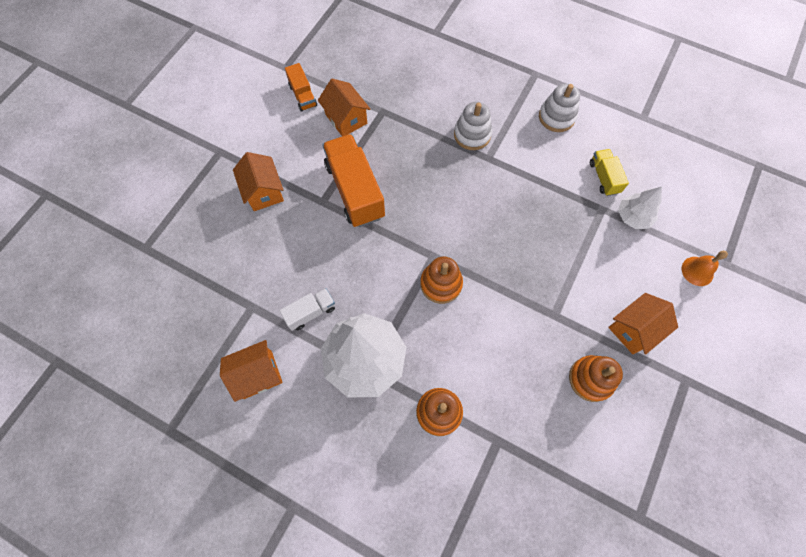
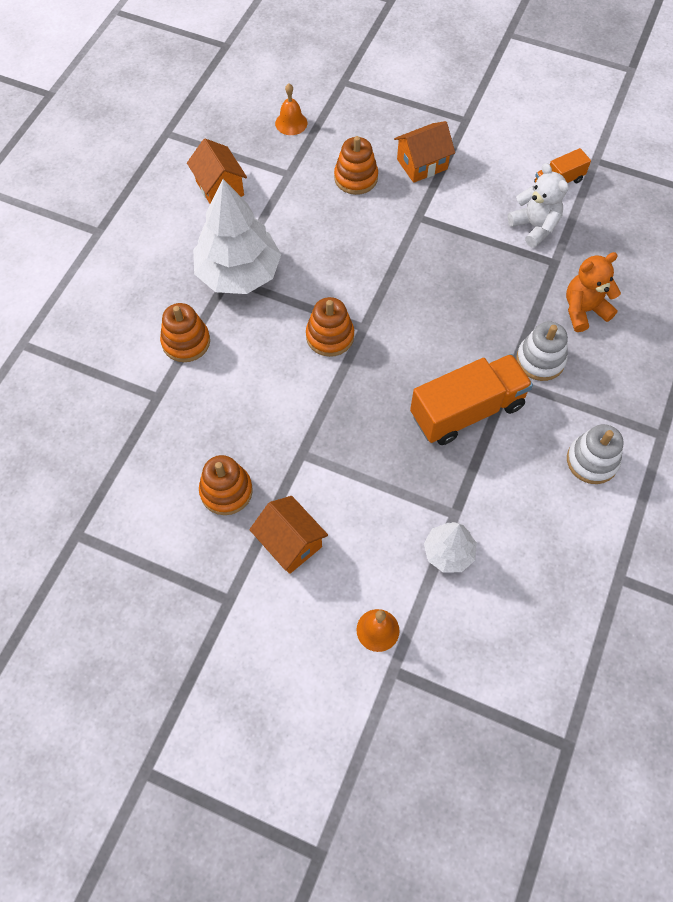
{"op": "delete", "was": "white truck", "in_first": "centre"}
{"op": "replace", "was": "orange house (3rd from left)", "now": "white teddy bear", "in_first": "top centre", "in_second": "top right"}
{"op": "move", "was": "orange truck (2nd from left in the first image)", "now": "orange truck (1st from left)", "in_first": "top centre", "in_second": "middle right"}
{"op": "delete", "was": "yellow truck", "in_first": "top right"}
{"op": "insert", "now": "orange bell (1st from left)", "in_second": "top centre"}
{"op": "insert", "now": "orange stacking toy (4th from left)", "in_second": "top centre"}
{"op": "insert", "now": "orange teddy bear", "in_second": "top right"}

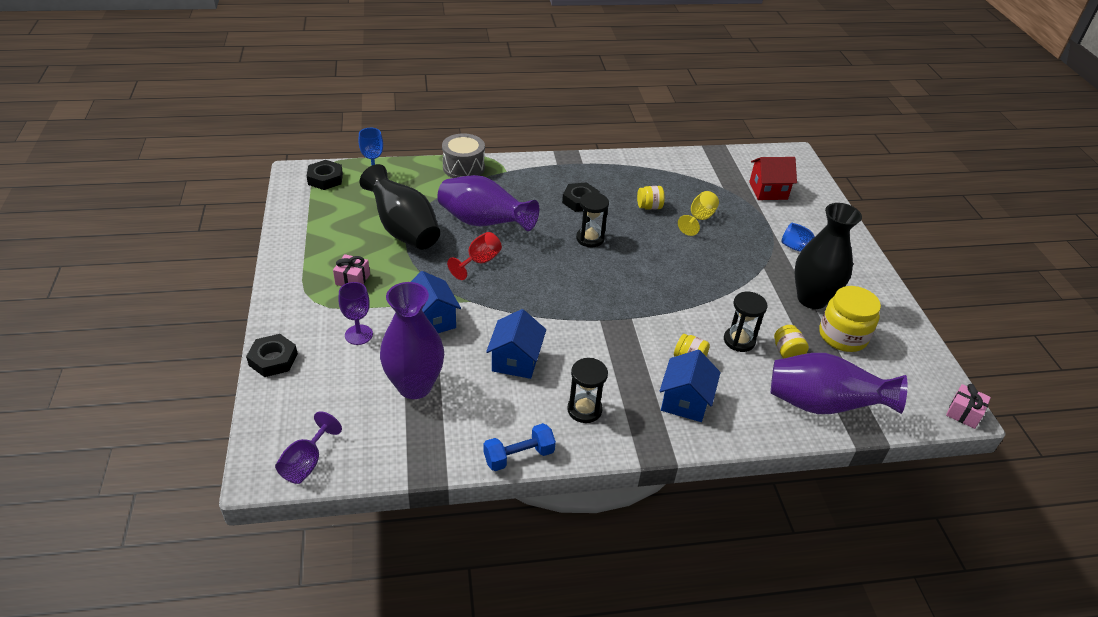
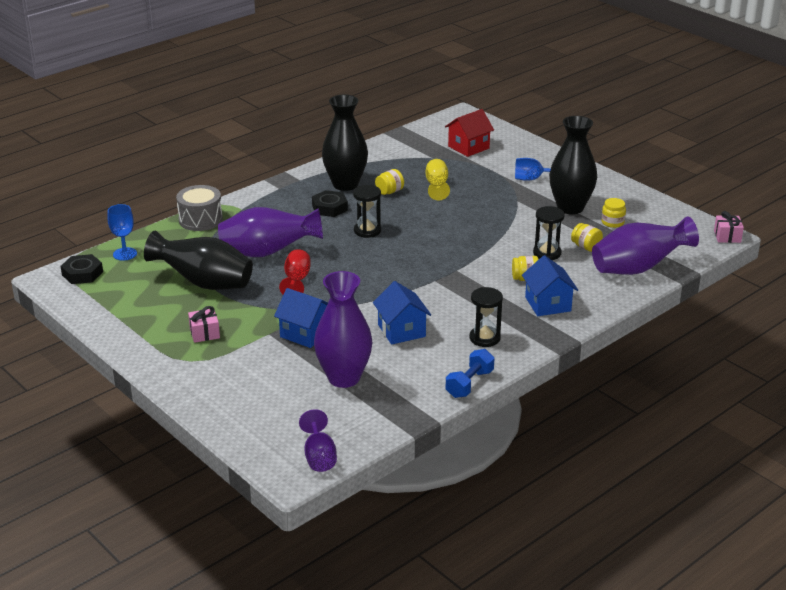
{"op": "delete", "was": "black nut (1st from left)", "in_first": "middle left"}
{"op": "delete", "was": "purple goblet (2nd from left)", "in_first": "middle left"}
{"op": "resize", "was": "yellow jar (4th from left)", "in_first": "middle right", "in_second": "middle right", "ratio": 0.54}
{"op": "insert", "now": "black vase (2nd from left)", "in_second": "top centre"}

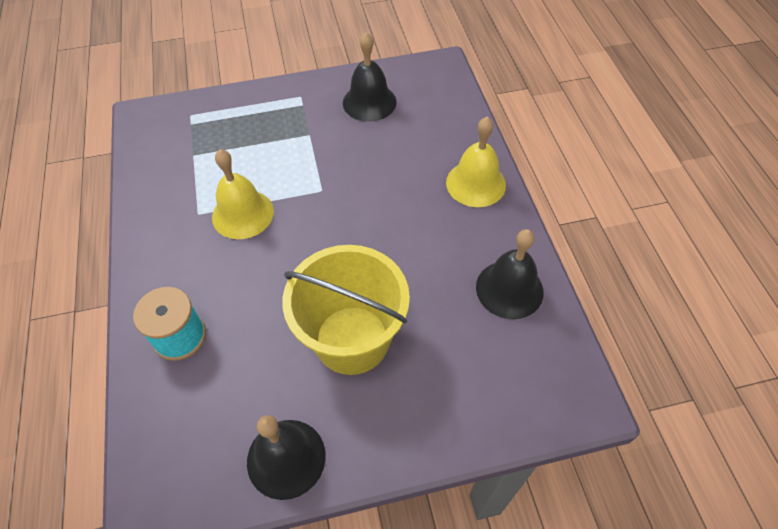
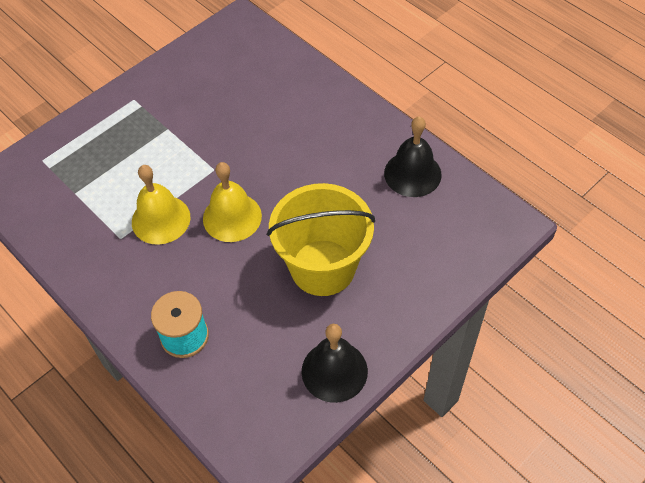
{"op": "delete", "was": "black bell (2nd from left)", "in_first": "top centre"}
{"op": "move", "was": "yellow bell (2nd from left)", "in_first": "top centre", "in_second": "centre"}

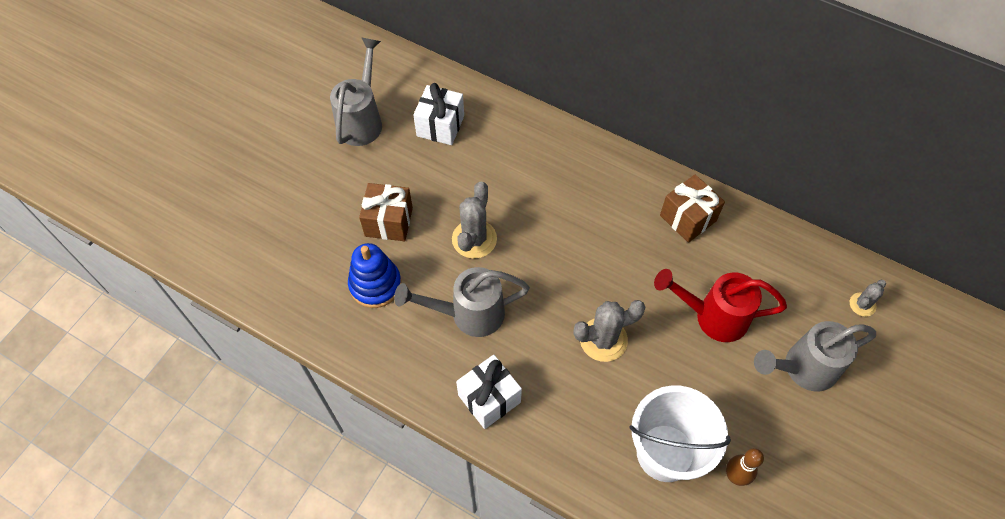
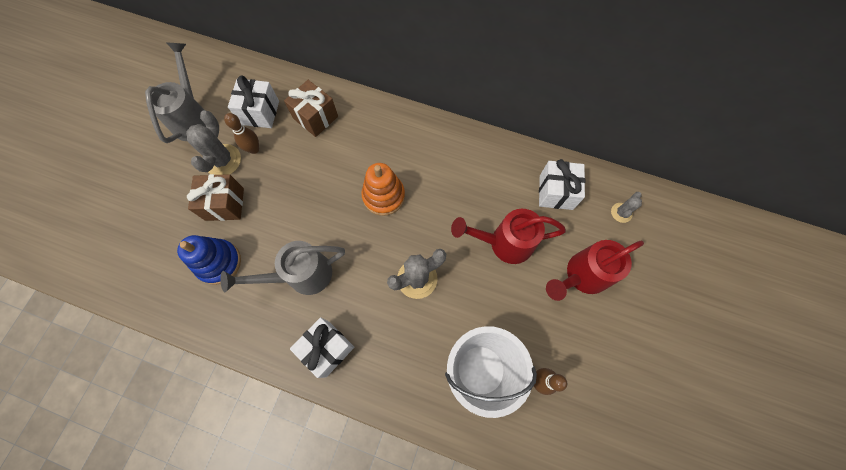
{"op": "move", "was": "grey cactus (1st from left)", "in_first": "centre", "in_second": "top left"}
{"op": "move", "was": "brown gift (2nd from left)", "in_first": "middle right", "in_second": "top centre"}
{"op": "recolor", "was": "grey watering can (3rd from left)", "now": "red watering can (2nd from left)", "in_first": "bottom right", "in_second": "middle right"}
{"op": "insert", "now": "brown bowling pin (1st from left)", "in_second": "top left"}
{"op": "insert", "now": "orange stacking toy", "in_second": "centre"}
{"op": "insert", "now": "white gift (3rd from left)", "in_second": "centre"}

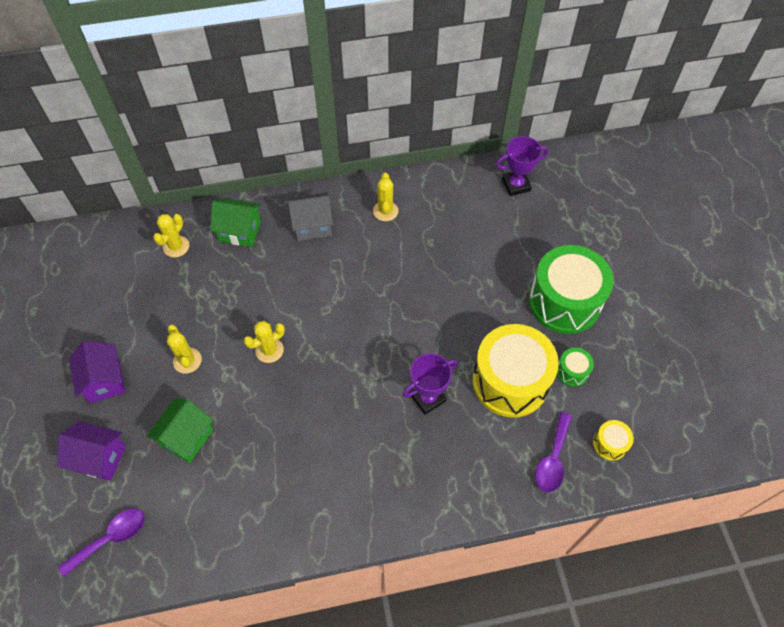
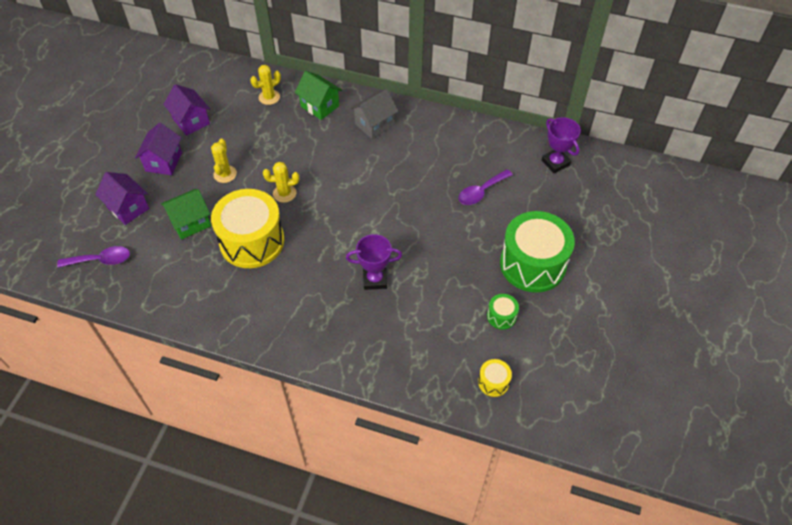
{"op": "rotate", "was": "grey house", "in_first": "centre", "in_second": "top centre", "clockwise": -60}
{"op": "delete", "was": "yellow cactus (4th from left)", "in_first": "top centre"}
{"op": "move", "was": "yellow drum (1st from left)", "in_first": "centre", "in_second": "middle left"}
{"op": "rotate", "was": "purple trophy (2nd from left)", "in_first": "top centre", "in_second": "top right", "clockwise": 45}
{"op": "move", "was": "purple spoon (2nd from left)", "in_first": "bottom right", "in_second": "centre"}
{"op": "insert", "now": "purple house (3rd from left)", "in_second": "top left"}

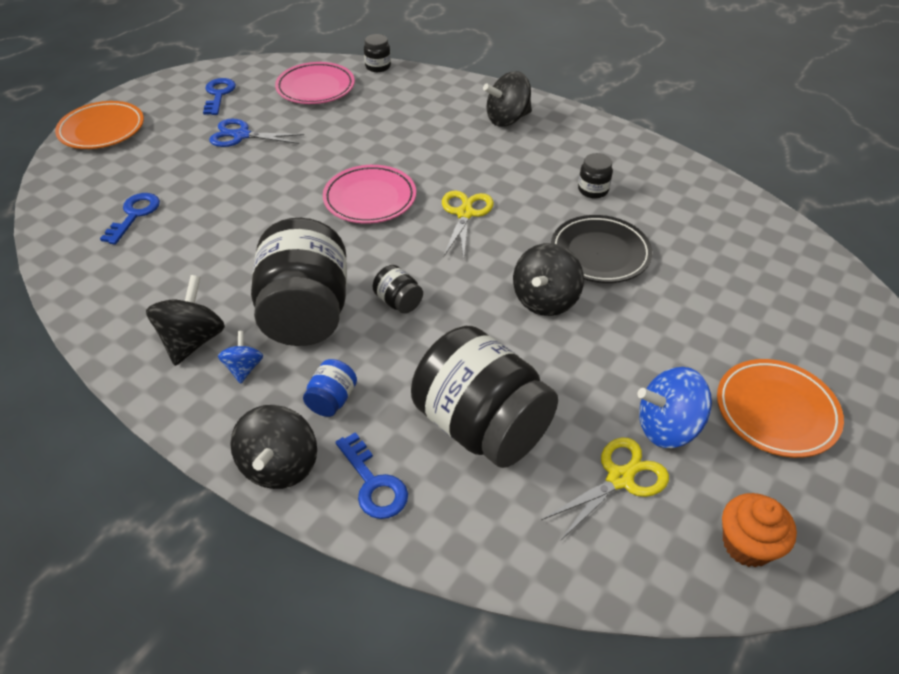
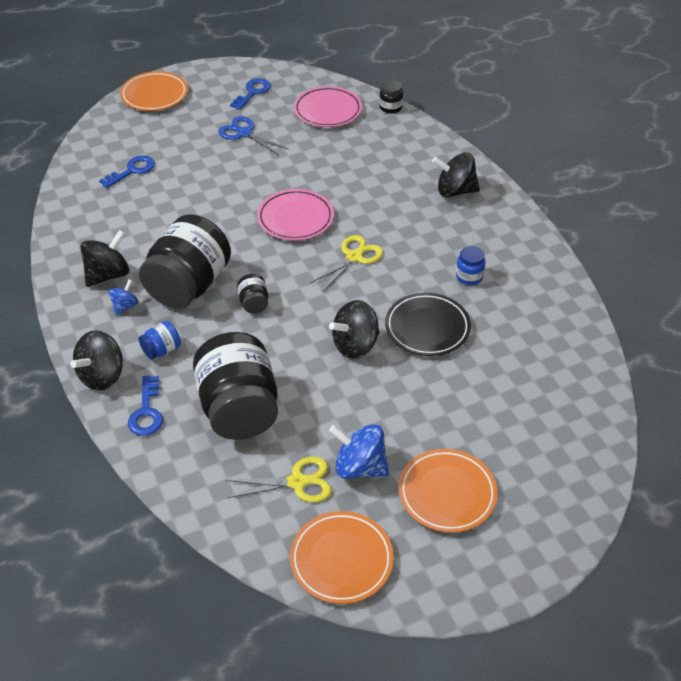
{"op": "recolor", "was": "black jar (5th from left)", "now": "blue jar (2nd from left)", "in_first": "top centre", "in_second": "middle right"}
{"op": "replace", "was": "orange cupcake", "now": "orange plate (2nd from left)", "in_first": "bottom right", "in_second": "bottom centre"}

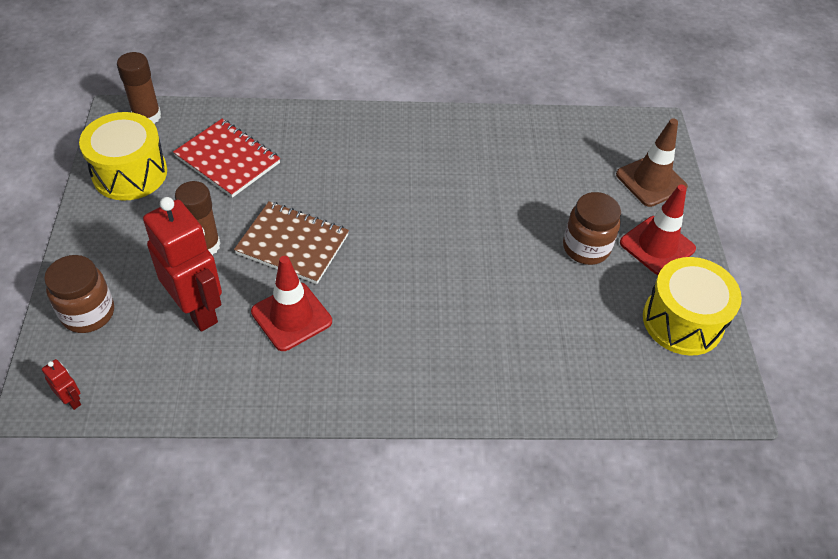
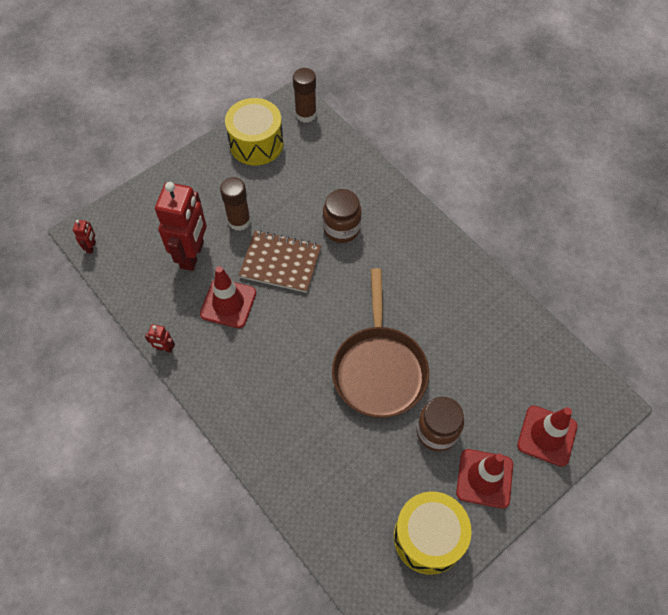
{"op": "move", "was": "brown jar (1st from left)", "in_first": "middle left", "in_second": "centre"}
{"op": "delete", "was": "red notebook", "in_first": "top left"}
{"op": "rotate", "was": "brown notebook", "in_first": "centre", "in_second": "centre", "clockwise": -60}
{"op": "recolor", "was": "brown traffic cone", "now": "red traffic cone (3rd from left)", "in_first": "top right", "in_second": "bottom right"}
{"op": "insert", "now": "red robot (2nd from left)", "in_second": "middle left"}
{"op": "insert", "now": "brown pan", "in_second": "centre"}

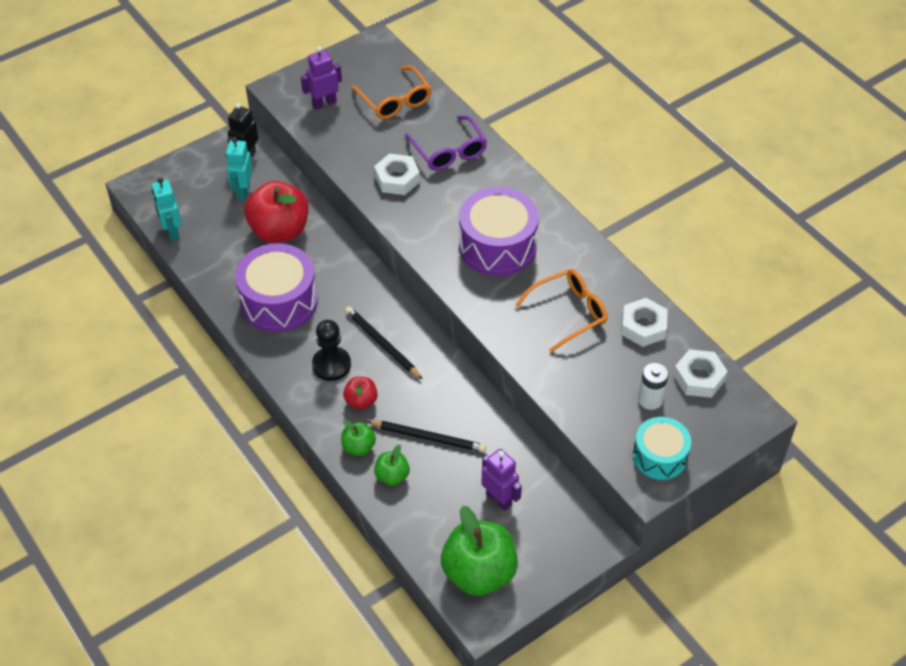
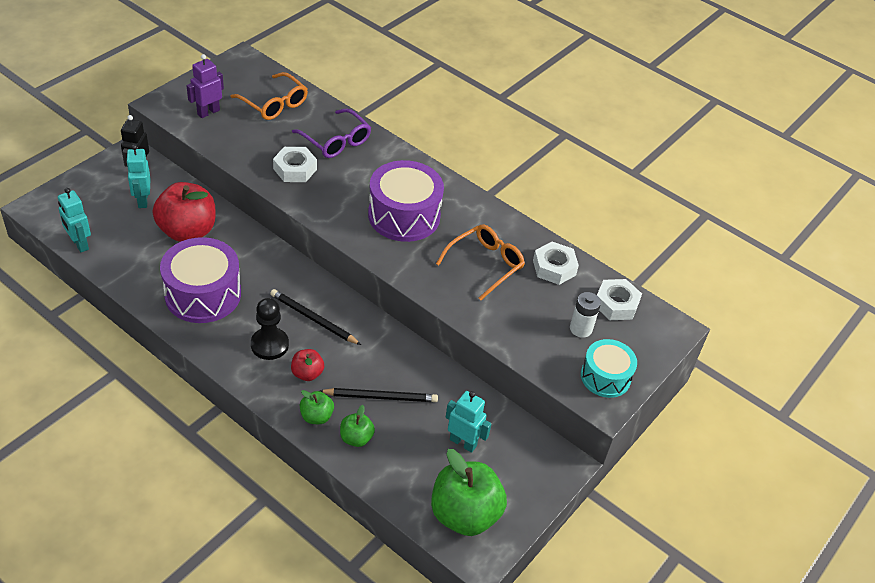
{"op": "recolor", "was": "purple robot (2nd from left)", "now": "turquoise robot (3rd from left)", "in_first": "bottom centre", "in_second": "bottom centre"}

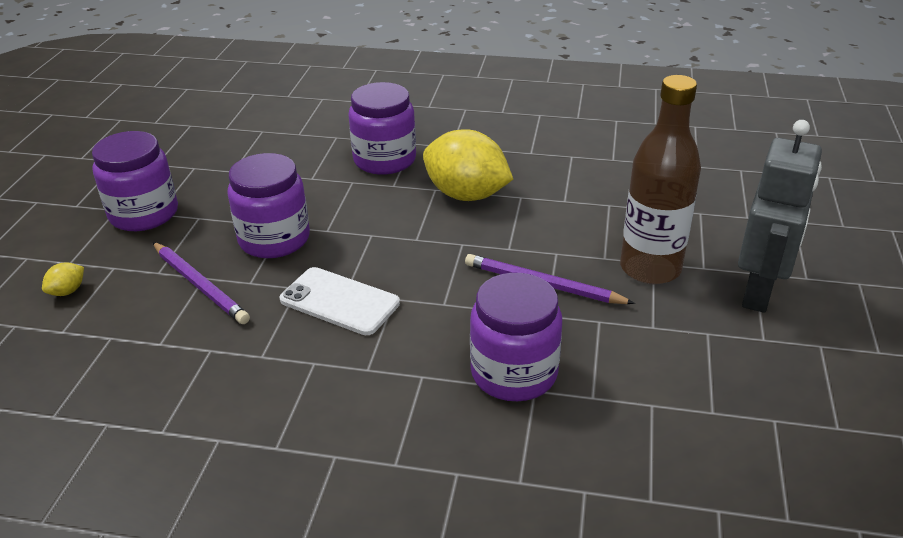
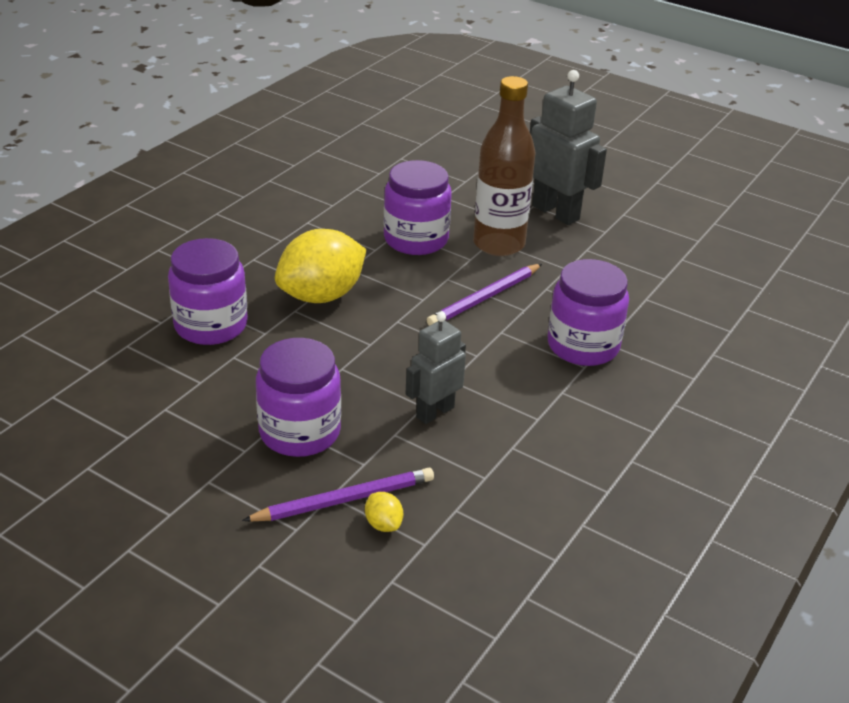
{"op": "move", "was": "yellow lemon (1st from left in the first image)", "now": "yellow lemon (2nd from left)", "in_first": "middle left", "in_second": "bottom centre"}
{"op": "move", "was": "purple jar (1st from left in the first image)", "now": "purple jar (3rd from left)", "in_first": "middle left", "in_second": "top centre"}
{"op": "replace", "was": "white phone", "now": "grey robot (1st from left)", "in_first": "centre", "in_second": "centre"}

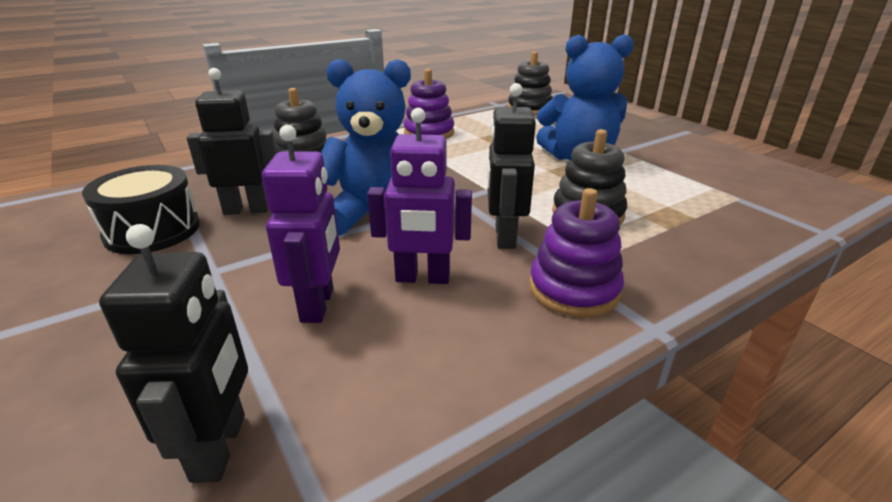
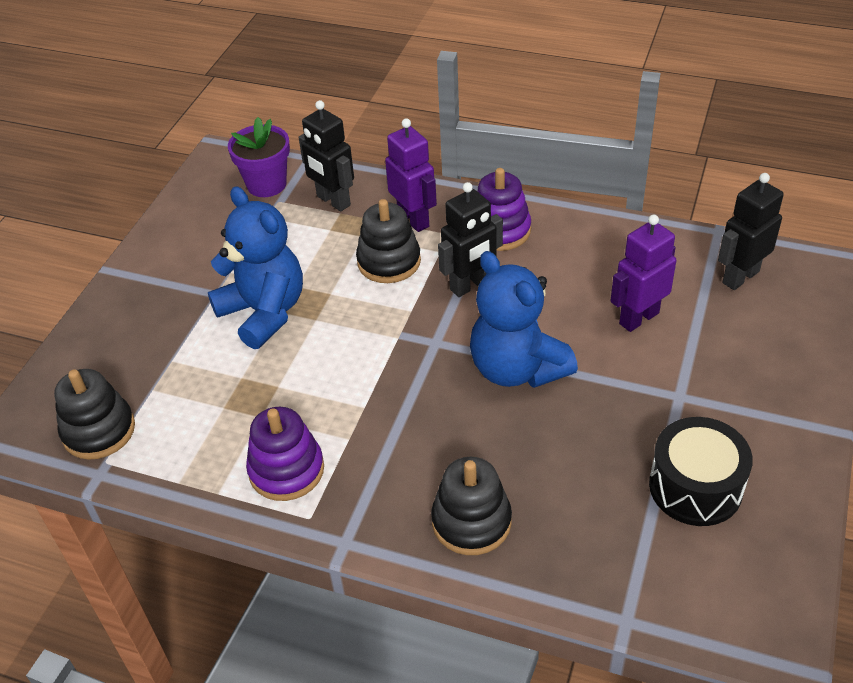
{"op": "move", "was": "black robot (2nd from left in the first image)", "now": "black robot (1st from left)", "in_first": "top left", "in_second": "top centre"}
{"op": "move", "was": "purple robot (2nd from left in the first image)", "now": "purple robot (1st from left)", "in_first": "centre", "in_second": "top centre"}
{"op": "insert", "now": "purple flower pot", "in_second": "top left"}

